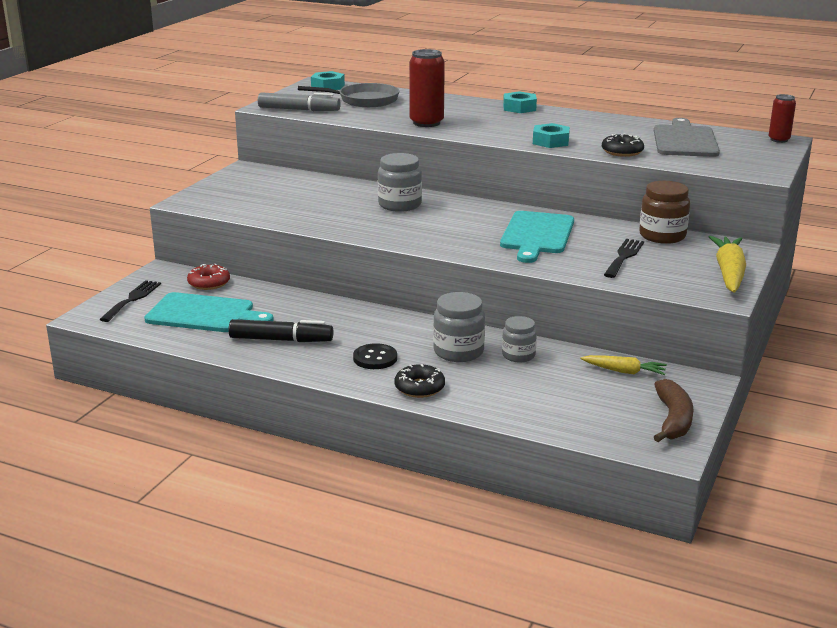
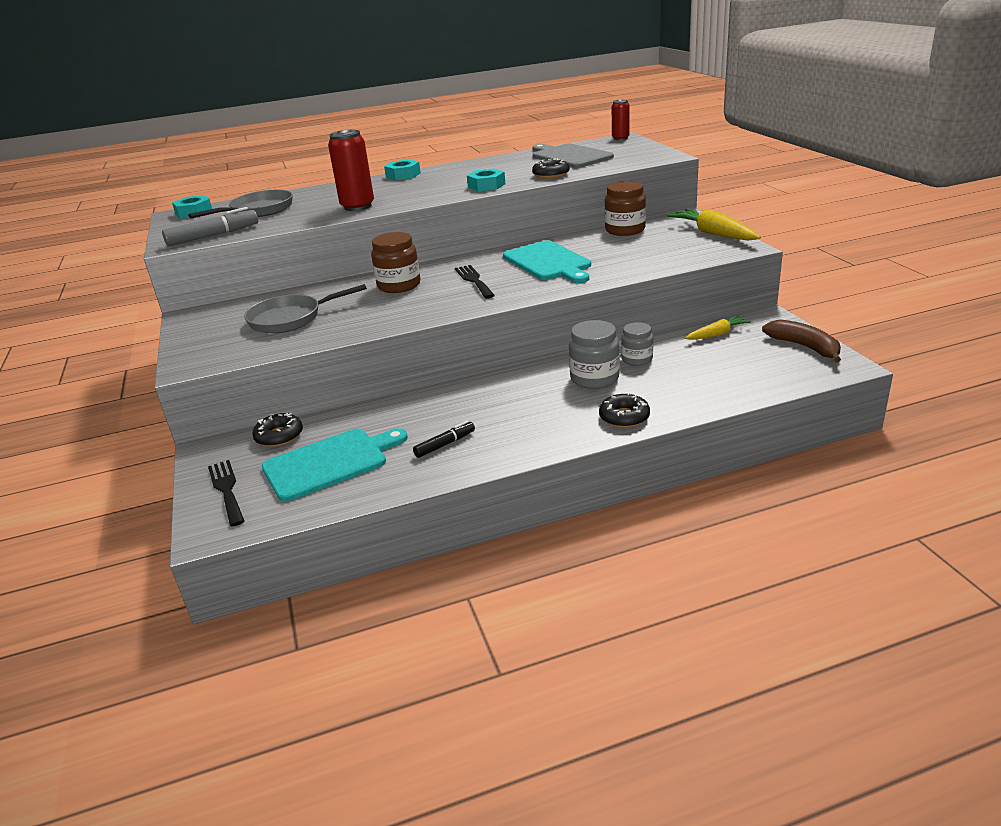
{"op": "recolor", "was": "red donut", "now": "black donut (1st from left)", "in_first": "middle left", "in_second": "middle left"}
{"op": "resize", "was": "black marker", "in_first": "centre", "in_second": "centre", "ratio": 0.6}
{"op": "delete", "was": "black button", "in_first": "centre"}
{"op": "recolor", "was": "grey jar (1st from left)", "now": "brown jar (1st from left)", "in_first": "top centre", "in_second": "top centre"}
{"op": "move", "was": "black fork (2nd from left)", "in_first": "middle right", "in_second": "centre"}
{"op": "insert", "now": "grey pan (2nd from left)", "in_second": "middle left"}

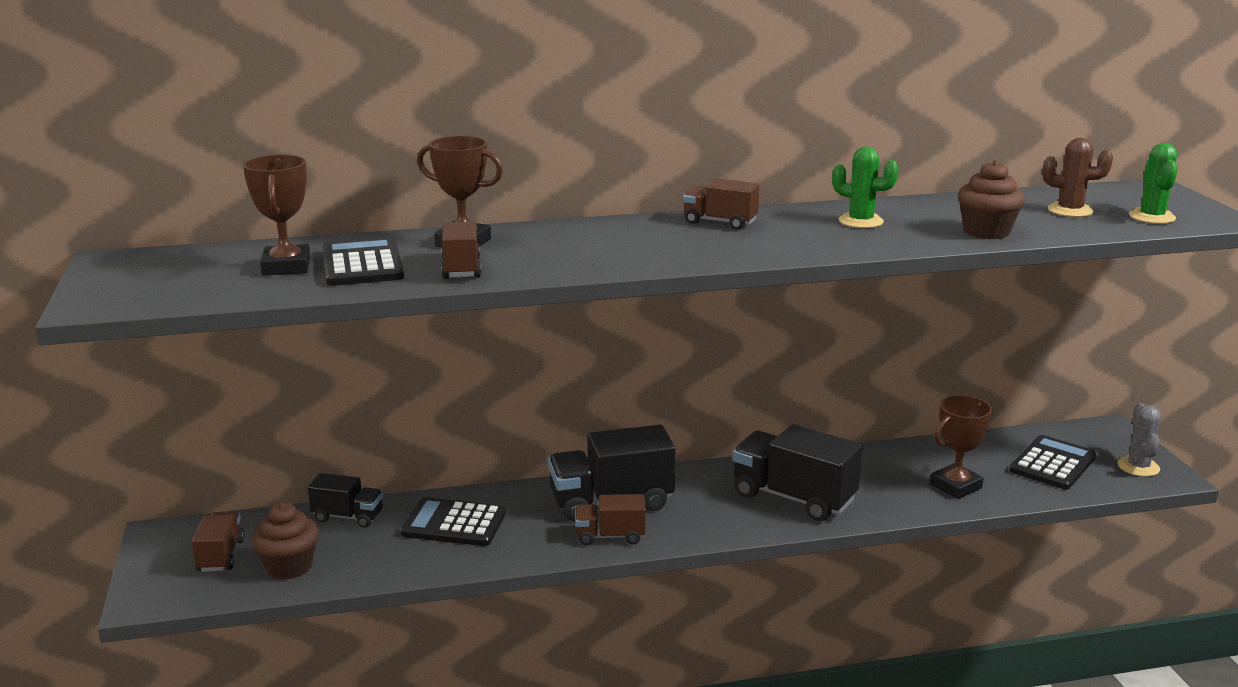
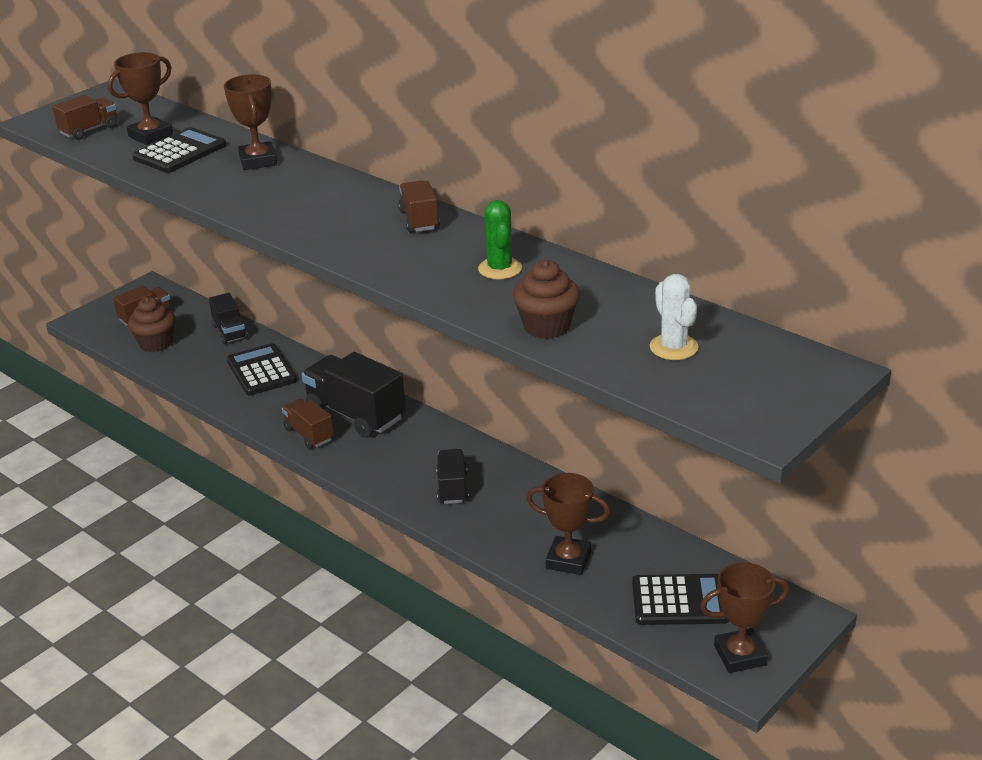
{"op": "move", "was": "brown truck (2nd from left in the first image)", "now": "brown truck (1st from left)", "in_first": "centre", "in_second": "top left"}
{"op": "resize", "was": "black truck (3rd from left)", "in_first": "bottom centre", "in_second": "centre", "ratio": 0.56}
{"op": "recolor", "was": "brown cactus", "now": "white cactus", "in_first": "top right", "in_second": "middle right"}
{"op": "replace", "was": "grey cactus", "now": "brown trophy (4th from left)", "in_first": "middle right", "in_second": "bottom right"}
{"op": "delete", "was": "green cactus (2nd from left)", "in_first": "top right"}

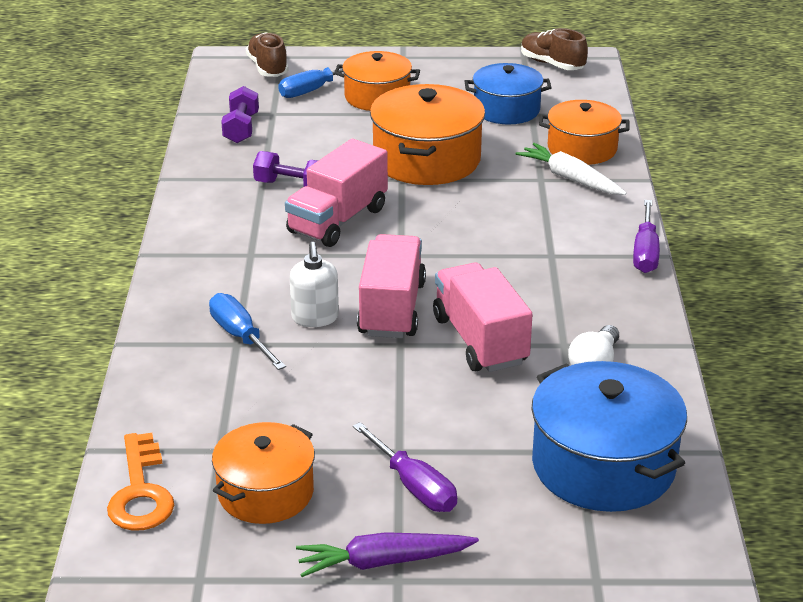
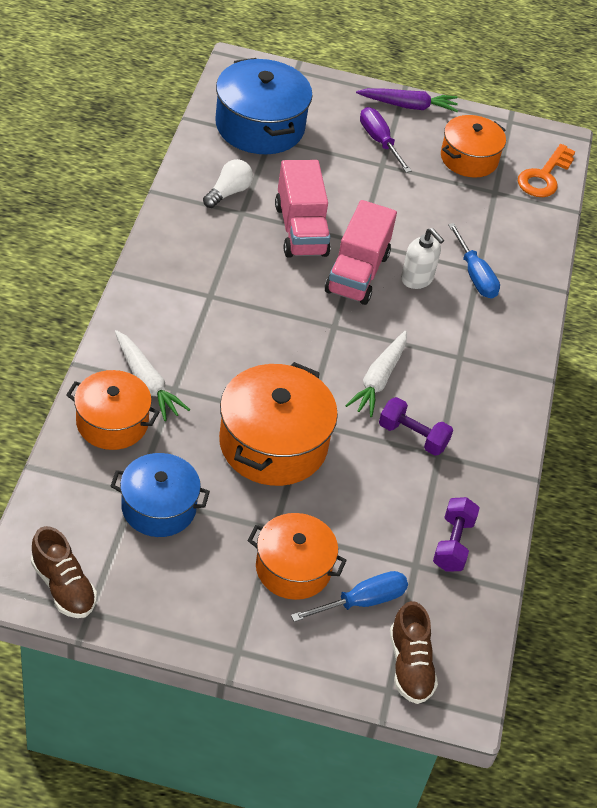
{"op": "rotate", "was": "orange key", "in_first": "bottom left", "in_second": "top right", "clockwise": -150}
{"op": "replace", "was": "pink truck (1st from left)", "now": "white carrot (2nd from left)", "in_first": "top centre", "in_second": "centre"}
{"op": "rotate", "was": "white soap dispenser", "in_first": "centre", "in_second": "top right", "clockwise": 135}
{"op": "delete", "was": "purple screwdriver (2nd from left)", "in_first": "middle right"}

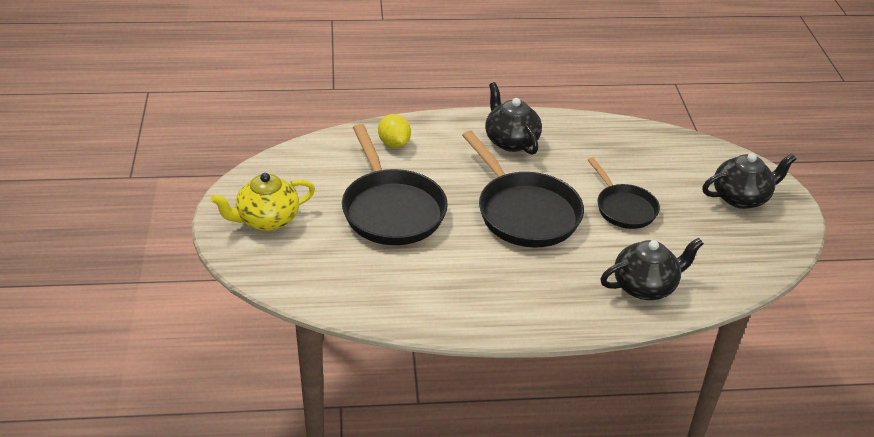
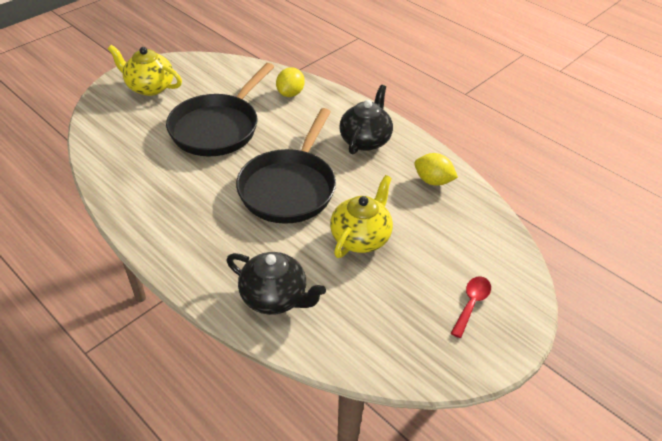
{"op": "replace", "was": "black pan (3rd from left)", "now": "yellow teapot (2nd from left)", "in_first": "middle right", "in_second": "centre"}
{"op": "replace", "was": "black teapot (3rd from left)", "now": "red spoon", "in_first": "middle right", "in_second": "bottom right"}
{"op": "insert", "now": "yellow lemon (2nd from left)", "in_second": "centre"}

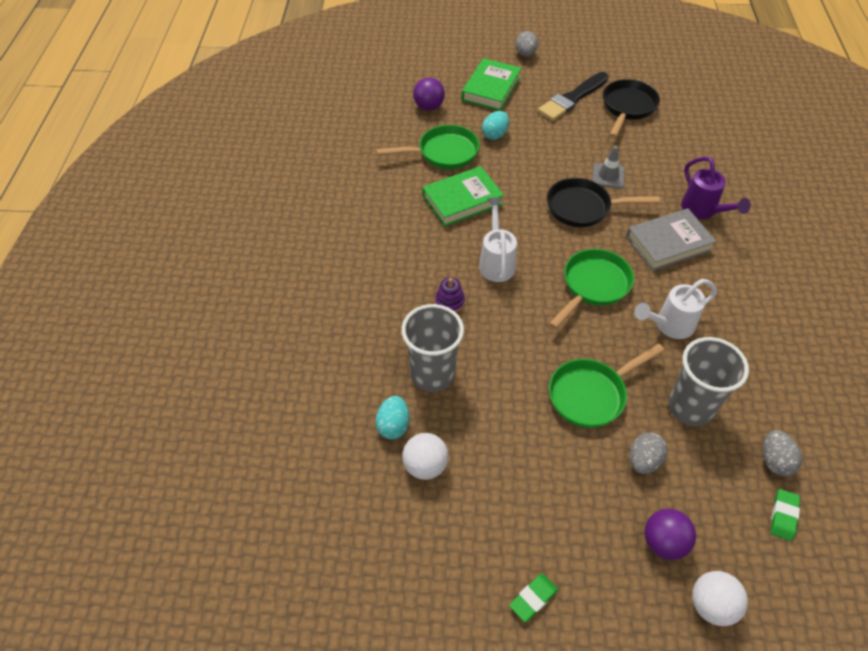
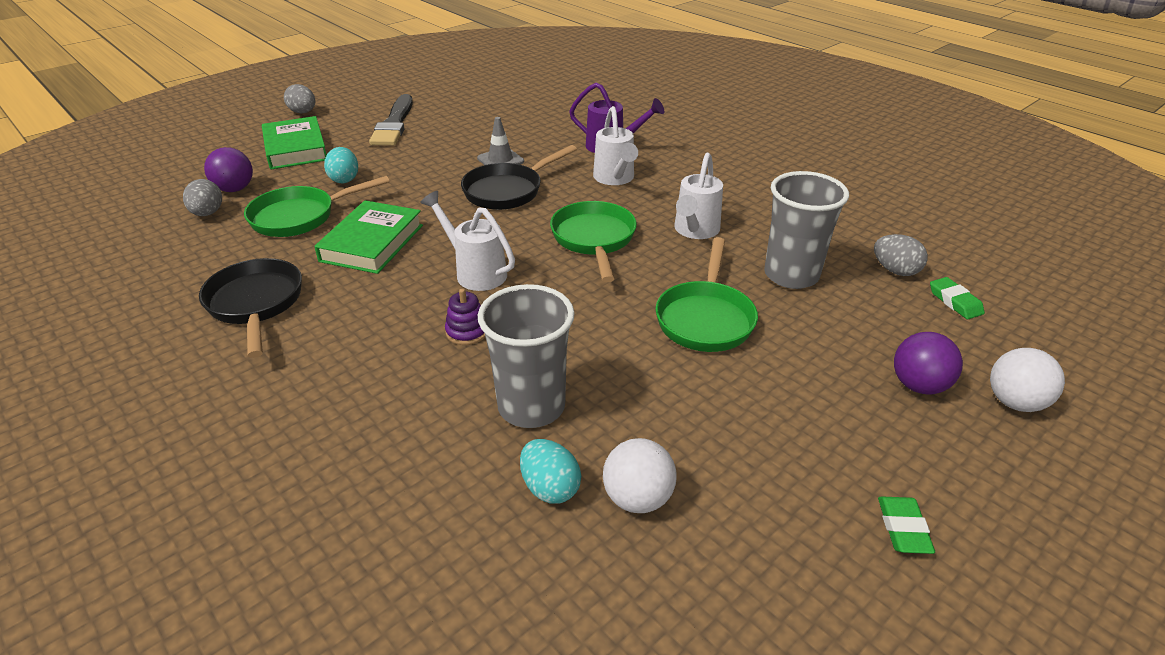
{"op": "rotate", "was": "green pan (1st from left)", "in_first": "top centre", "in_second": "top left", "clockwise": -150}
{"op": "move", "was": "black pan (2nd from left in the first image)", "now": "black pan (1st from left)", "in_first": "top right", "in_second": "middle left"}
{"op": "replace", "was": "grey book", "now": "white watering can (2nd from left)", "in_first": "middle right", "in_second": "top centre"}
{"op": "move", "was": "grey egg (2nd from left in the first image)", "now": "grey egg (1st from left)", "in_first": "bottom right", "in_second": "top left"}

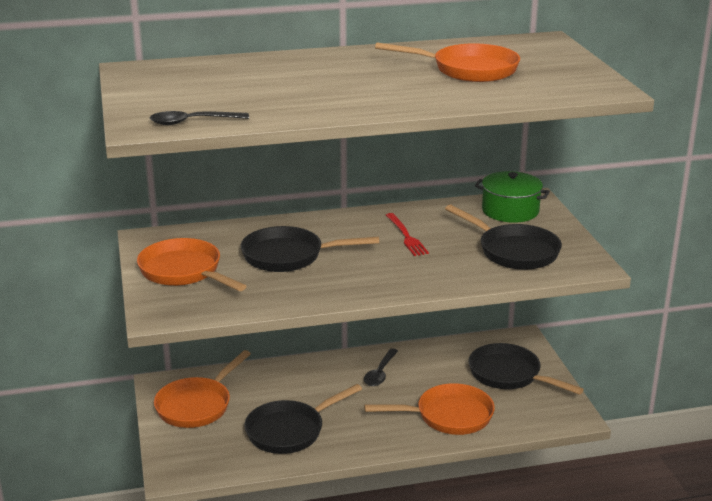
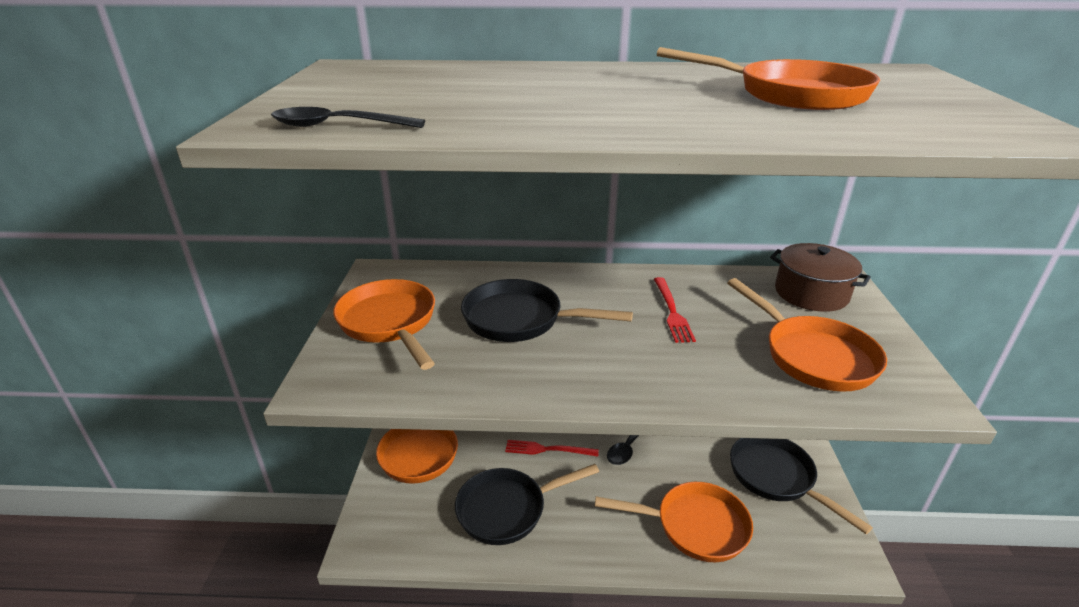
{"op": "recolor", "was": "black pan (3rd from left)", "now": "orange pan (5th from left)", "in_first": "middle right", "in_second": "middle right"}
{"op": "recolor", "was": "green pot", "now": "brown pot", "in_first": "middle right", "in_second": "middle right"}
{"op": "insert", "now": "red fork (1st from left)", "in_second": "bottom centre"}

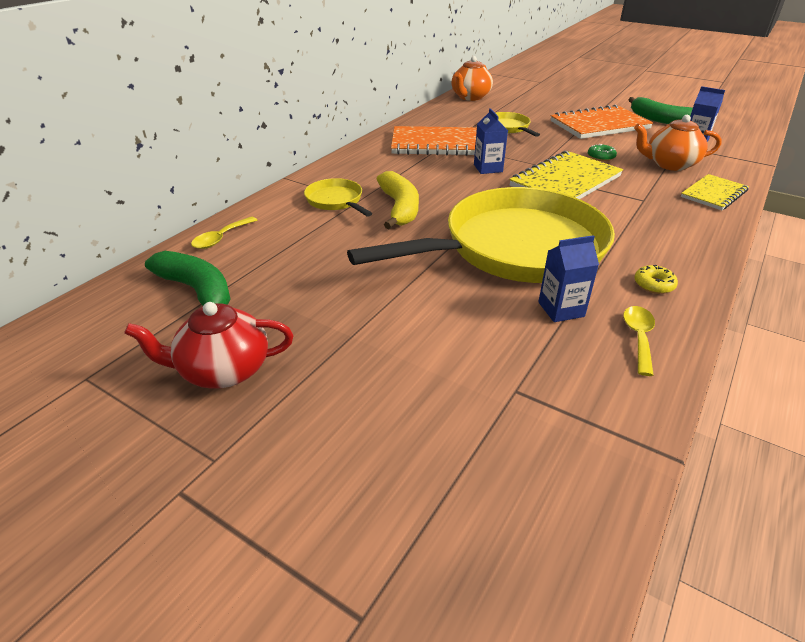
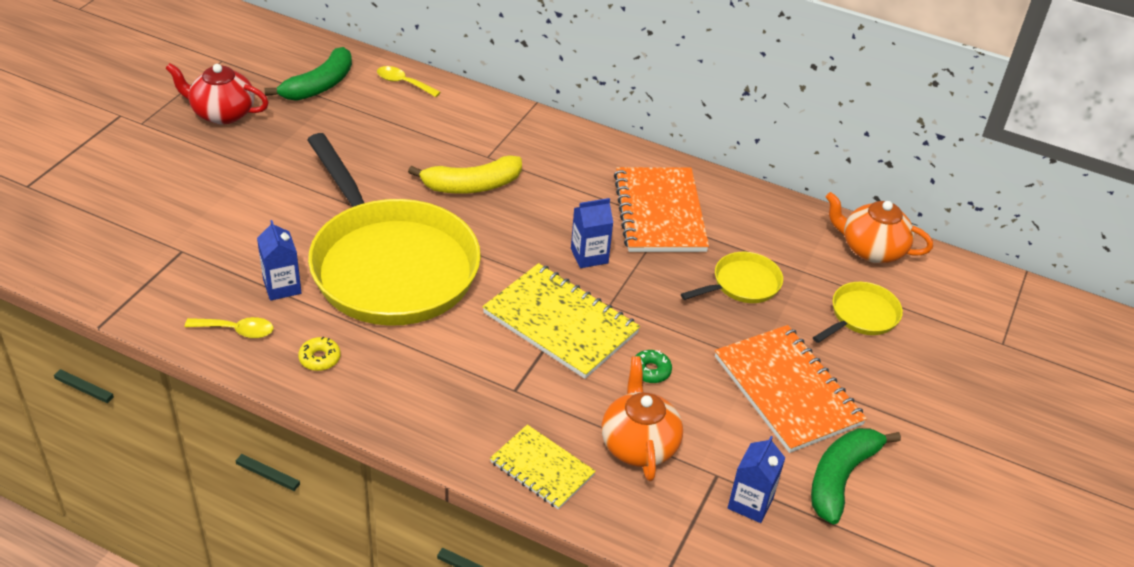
{"op": "rotate", "was": "red teapot", "in_first": "middle left", "in_second": "top left", "clockwise": -60}
{"op": "move", "was": "yellow pan (1st from left in the first image)", "now": "yellow pan (3rd from left)", "in_first": "top centre", "in_second": "middle right"}

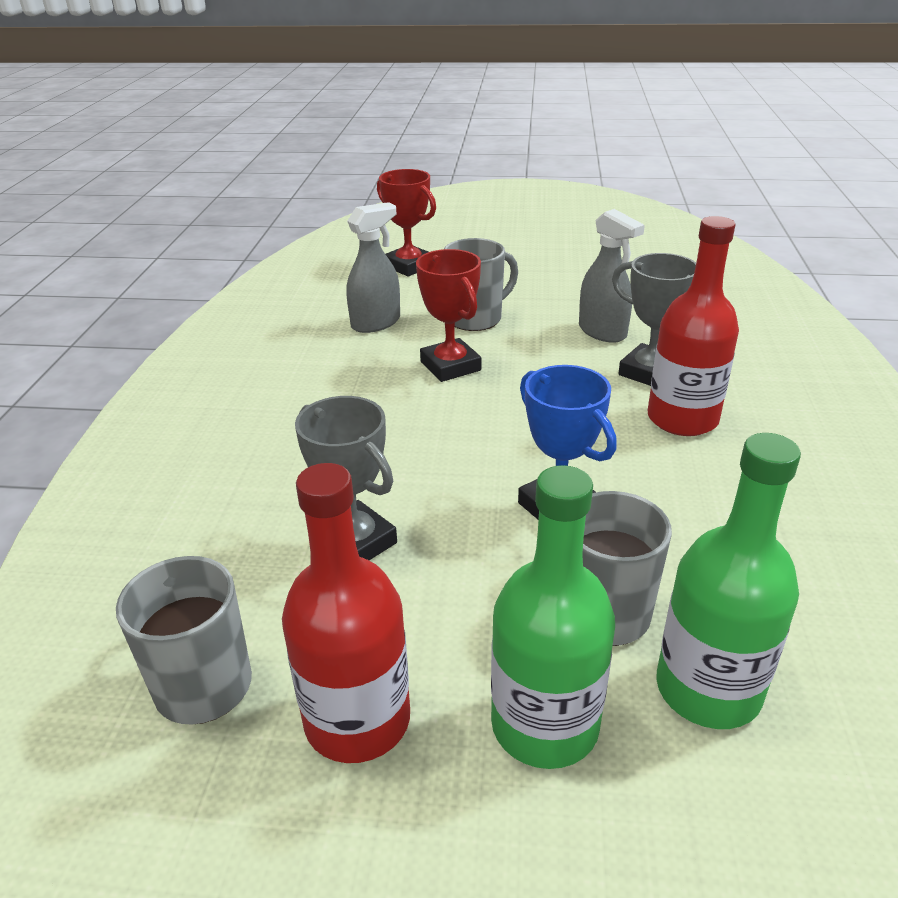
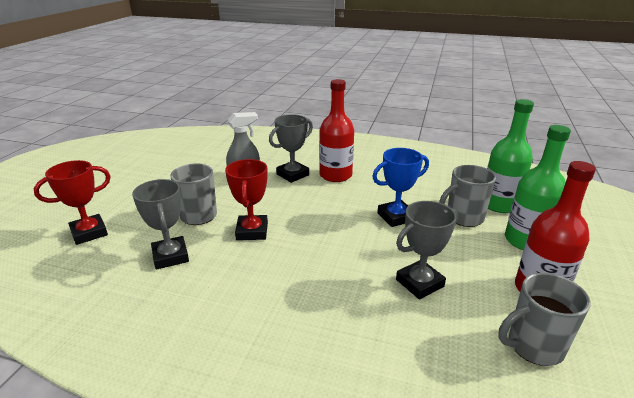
{"op": "replace", "was": "grey spray bottle (1st from left)", "now": "grey trophy (1st from left)", "in_first": "top centre", "in_second": "middle left"}
{"op": "rotate", "was": "red trophy (2nd from left)", "in_first": "centre", "in_second": "centre", "clockwise": -75}

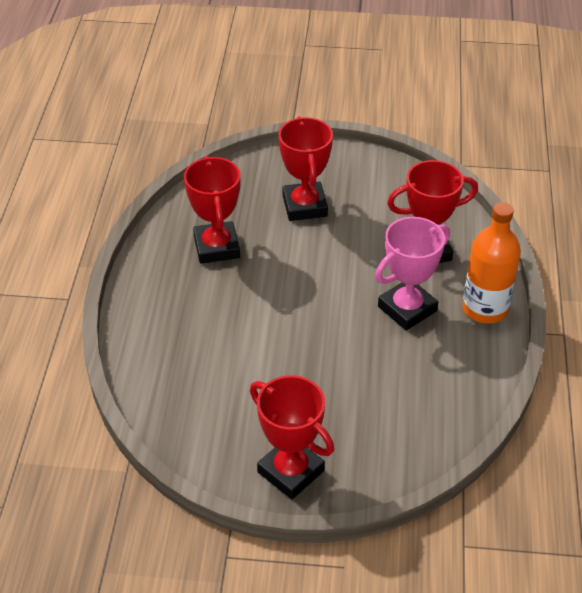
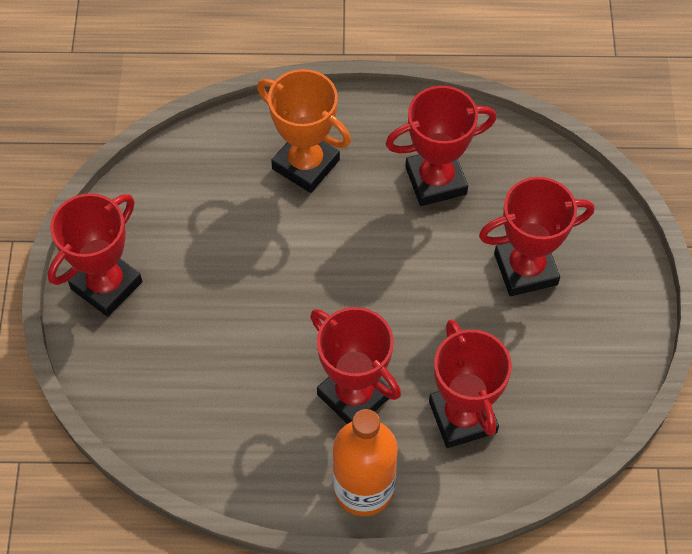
{"op": "recolor", "was": "pink trophy", "now": "red trophy (2nd from left)", "in_first": "middle right", "in_second": "centre"}
{"op": "insert", "now": "orange trophy", "in_second": "top centre"}

